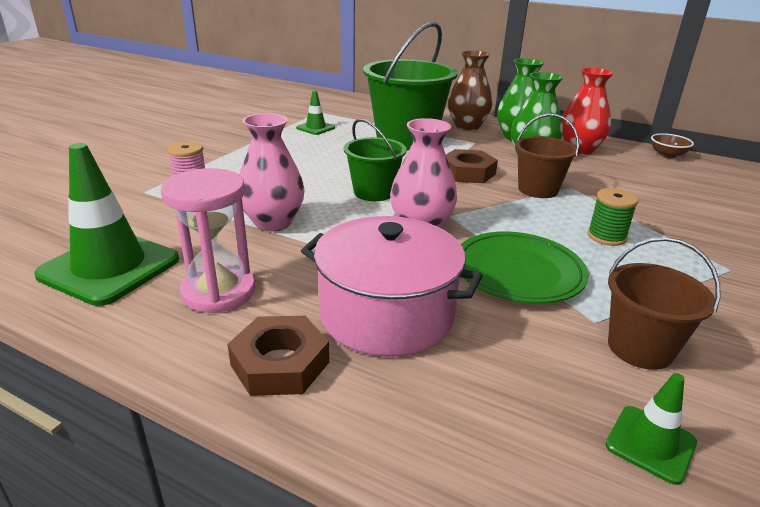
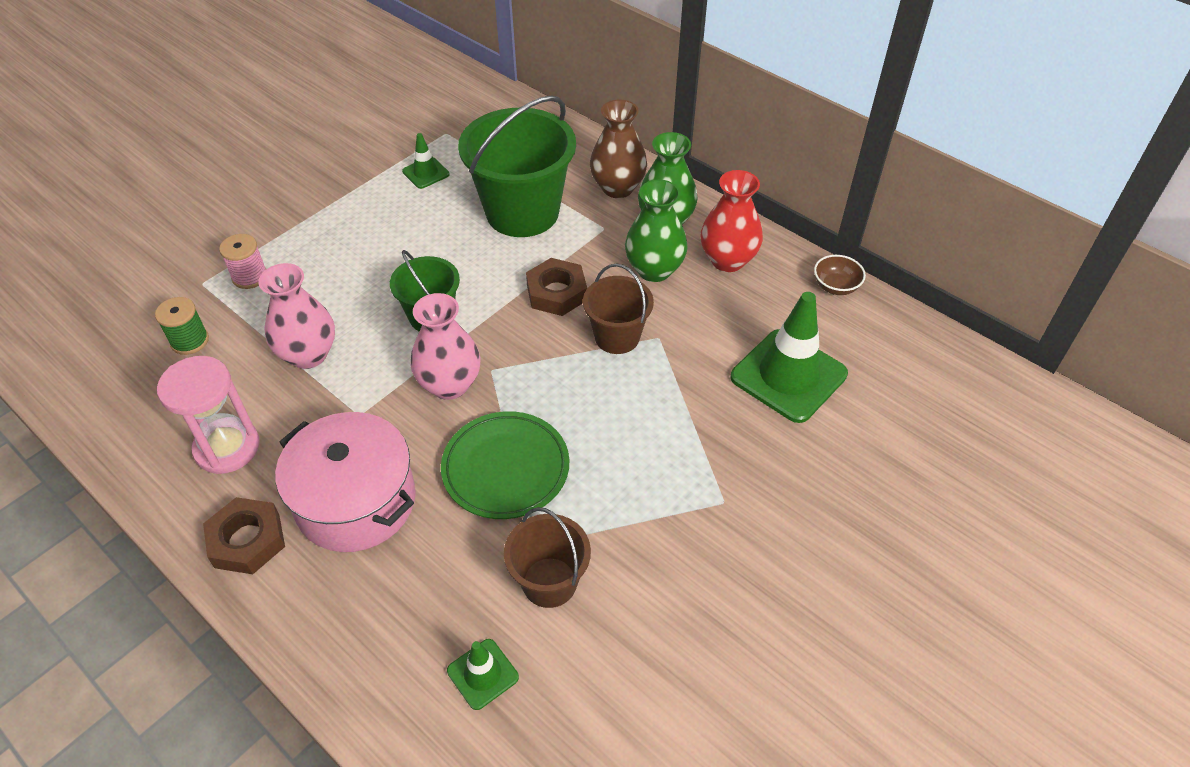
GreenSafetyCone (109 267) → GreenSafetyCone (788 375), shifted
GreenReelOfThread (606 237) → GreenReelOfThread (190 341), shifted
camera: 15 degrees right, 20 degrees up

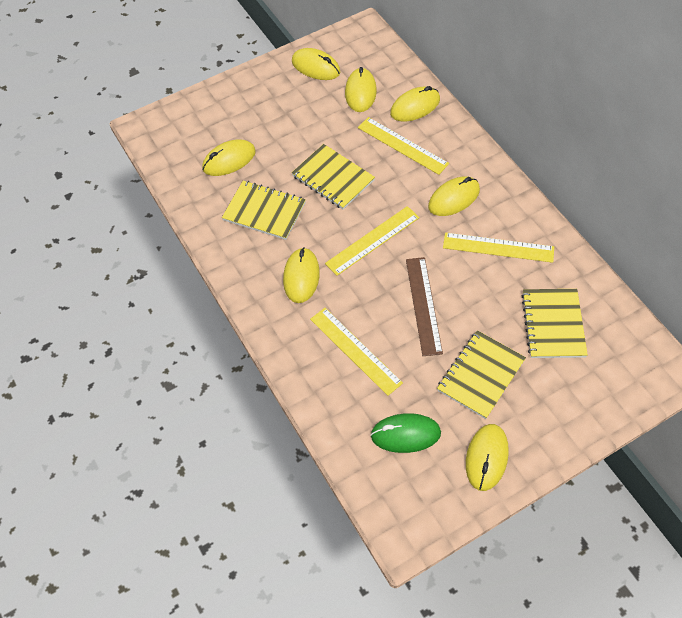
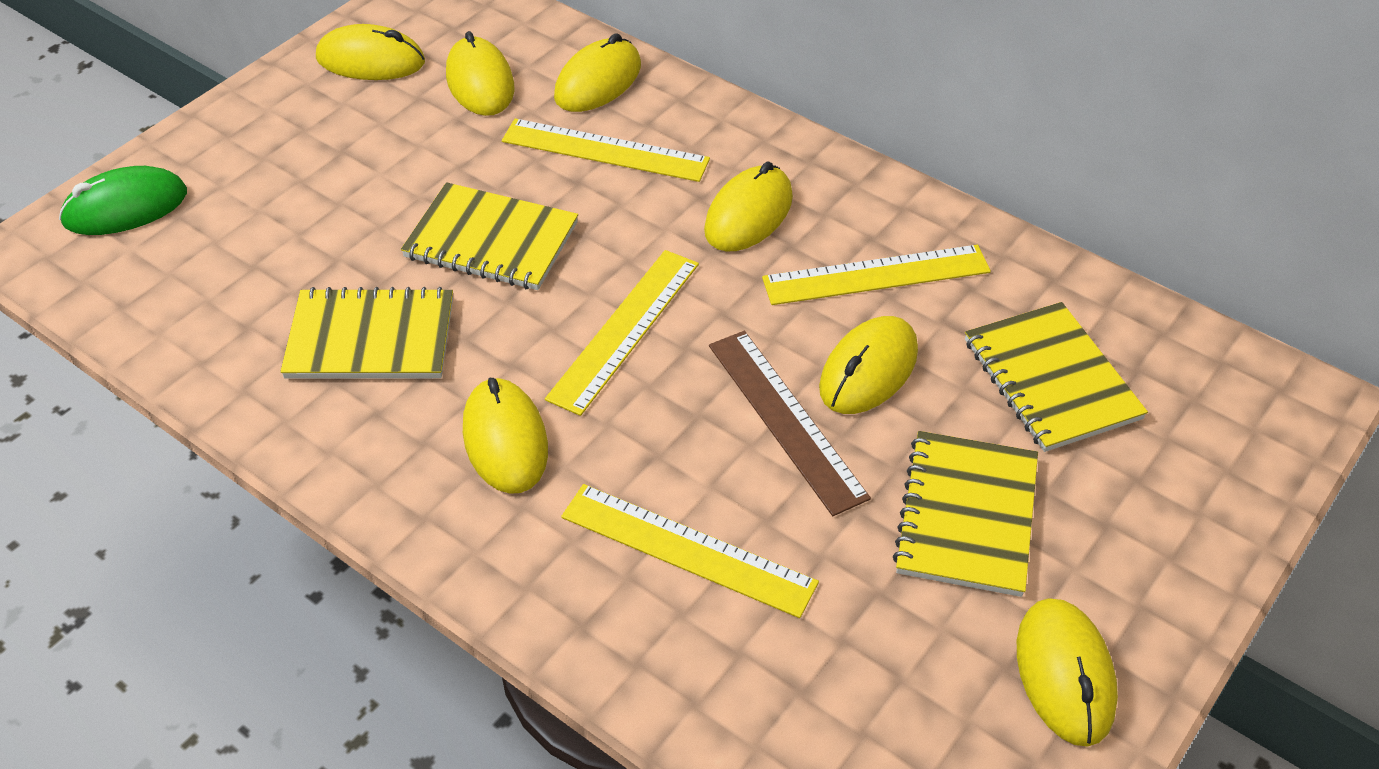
YellowComputerMouse (229 160) → YellowComputerMouse (868 370), shifted
GreenComputerMouse (405 434) → GreenComputerMouse (126 208), shifted
camera: 25 degrees left, 10 degrees down

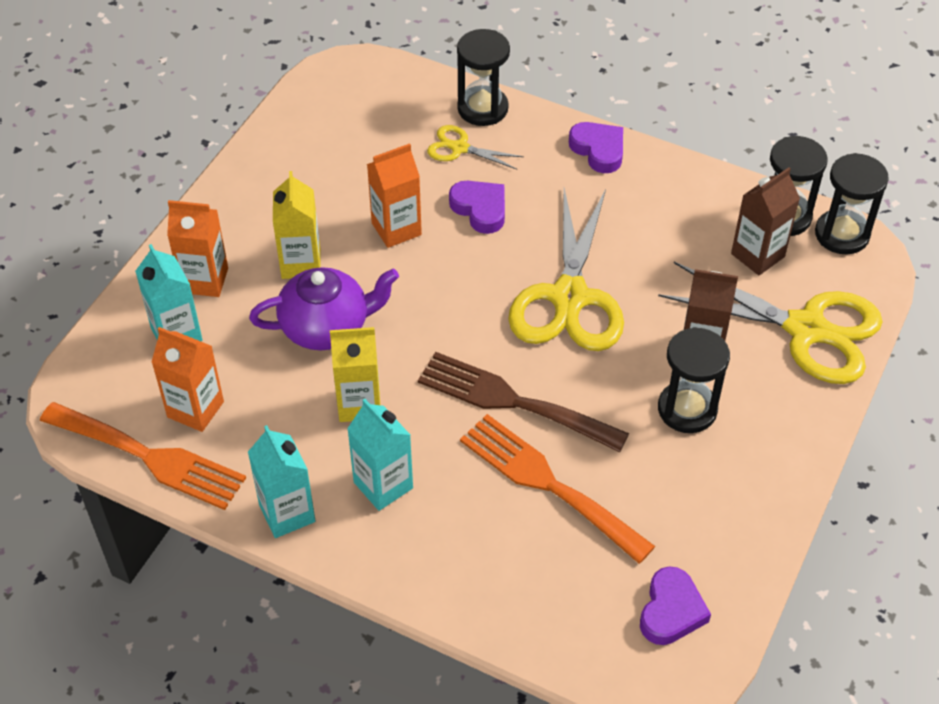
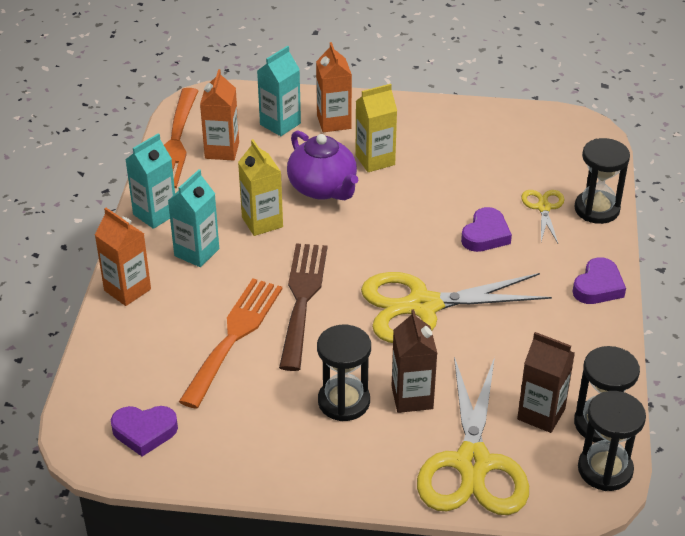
BrightOrangeMilkCarton (396 229) → BrightOrangeMilkCarton (127 290), shifted
camera: 70 degrees right, 10 degrees down

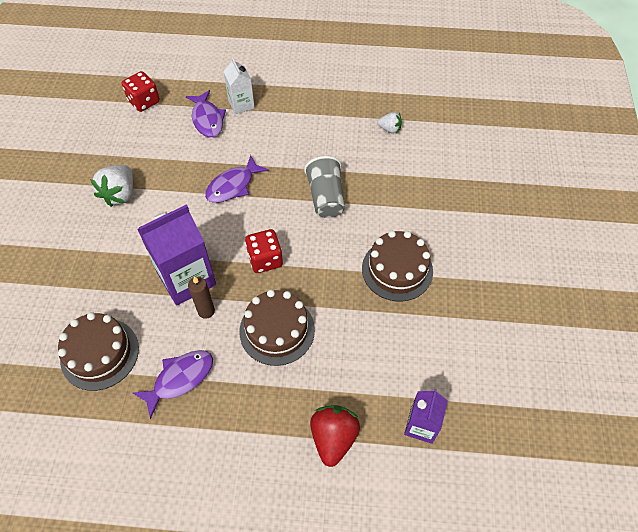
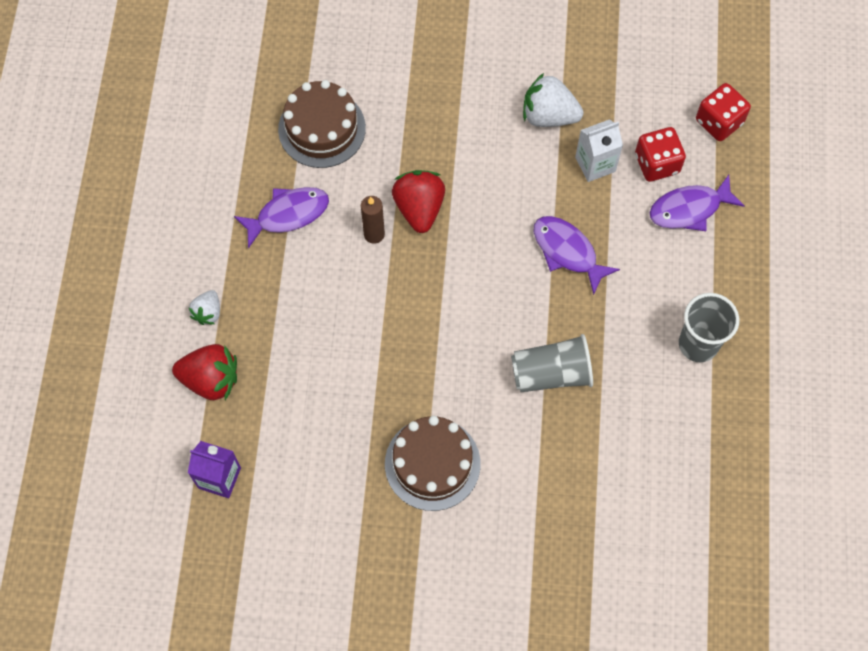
VioletFishFigure (180 379) → VioletFishFigure (288 214), 75 degrees counterclockwise
VioletMilkCarton (186 279) → RedToyStrawberry (419 208)
SnowWhiteMilkCarton (241 104) → SnowWhiteMilkCarton (595 164), shifted
DarkBrownLayerCake (277 330) → -
RedDie (265 259) → RedDie (657 163), shifted
SnowWhiteToyStrawberry (389 129) → SnowWhiteToyStrawberry (208 312), shifted
- → GreyBeaker (698 344)
camera: 90 degrees right, 10 degrees up

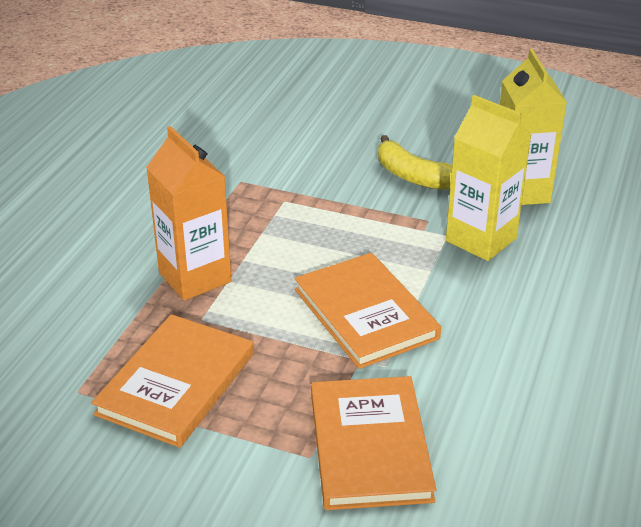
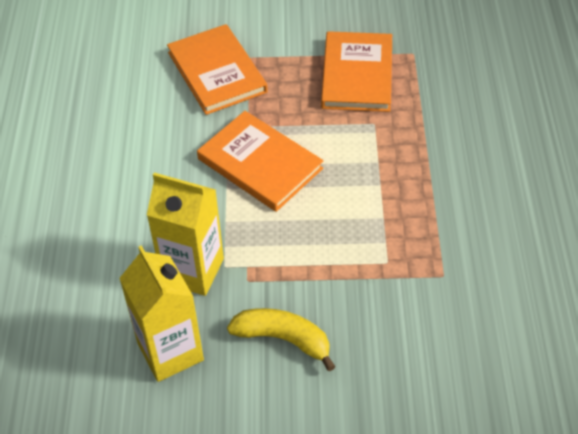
BrightOrangeMilkCarton (195 277) → -
camera: 160 degrees right, 15 degrees up

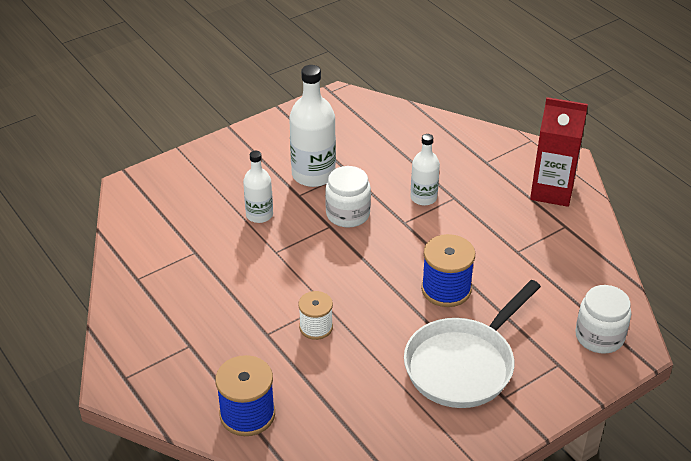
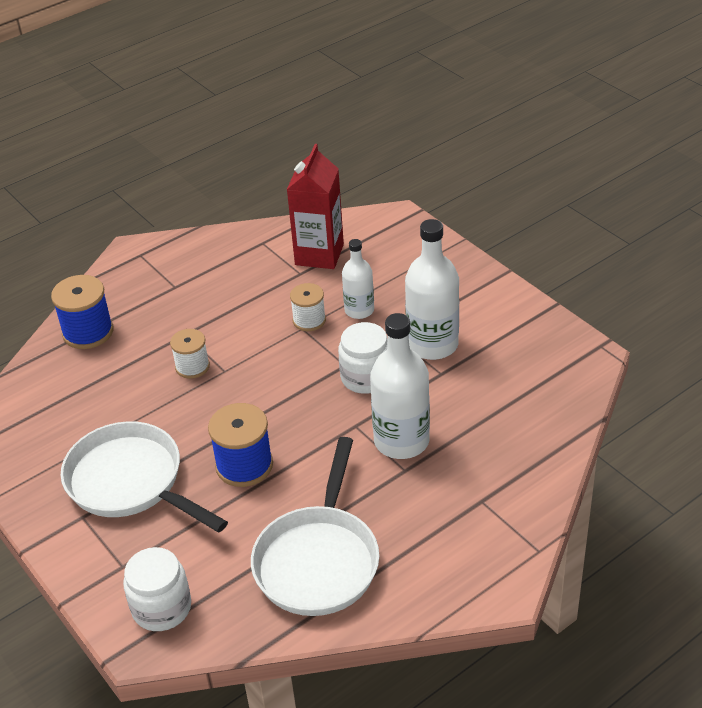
SnowWhiteFlask (423 198) → SnowWhiteFlask (401 441), x1.67
RedMilkCarton (552 191) → RedMilkCarton (319 254), shifted
- → SnowWhitePan (318 560)
- → SnowWhiteReelOfThread (309 320)
camera: 90 degrees right, 0 degrees up

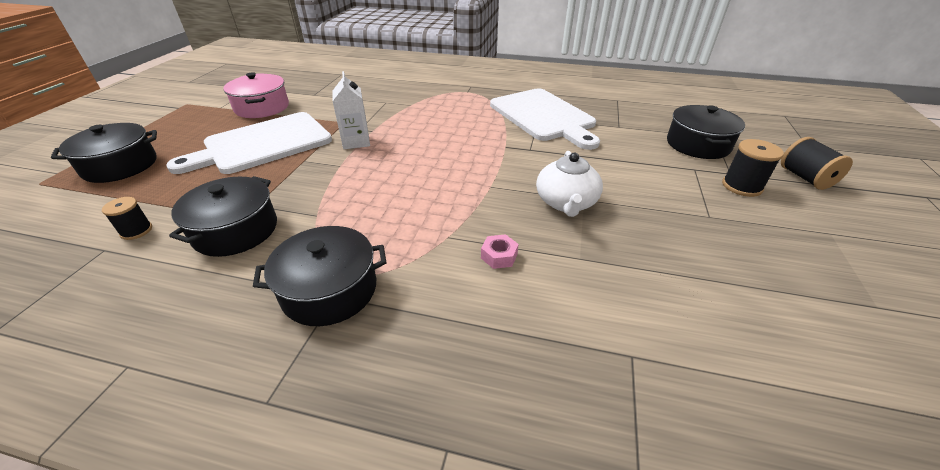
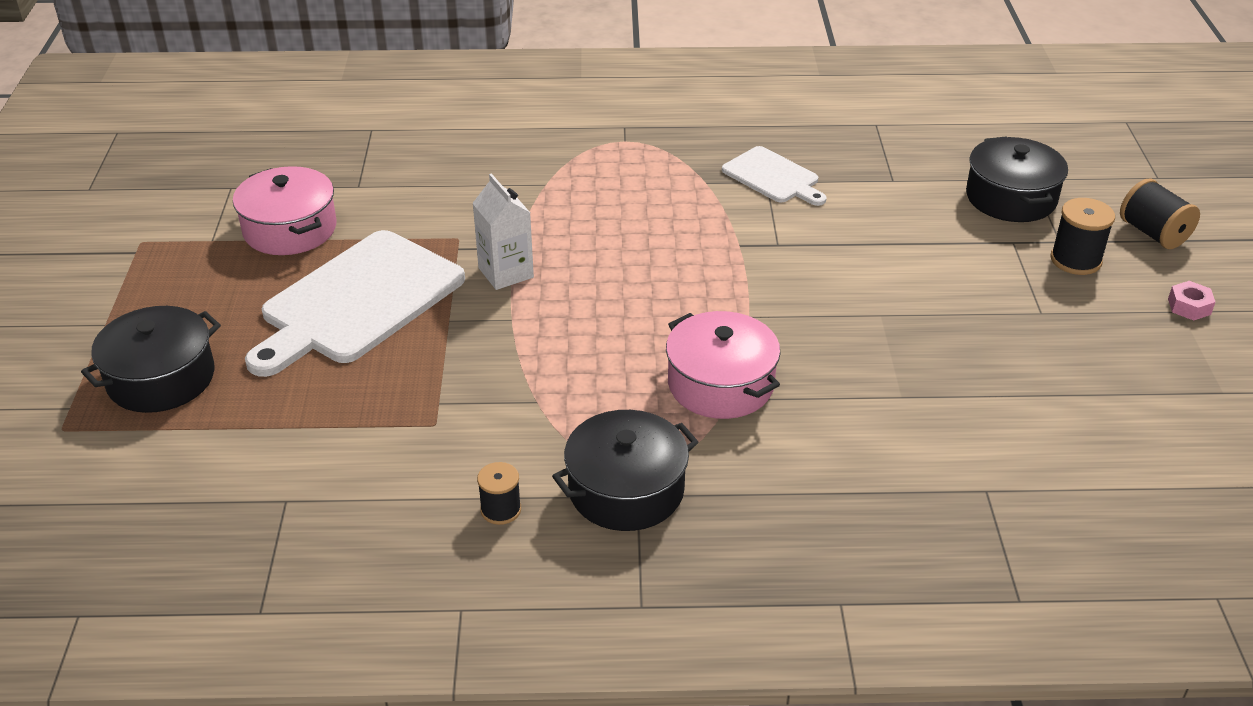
BlackReelOfThread (136 231) → BlackReelOfThread (501 510), shifted
BlackCookingPot (236 230) → -
RosePinkNut (499 256) → RosePinkNut (1189 306), shifted
SnowWhiteChoppingBoard (543 116) → SnowWhiteChoppingBoard (773 177), x0.54
SnowWhiteTeaPot (566 203) → -
- → RosePinkCookingPot (720 384)
camera: 15 degrees left, 0 degrees up

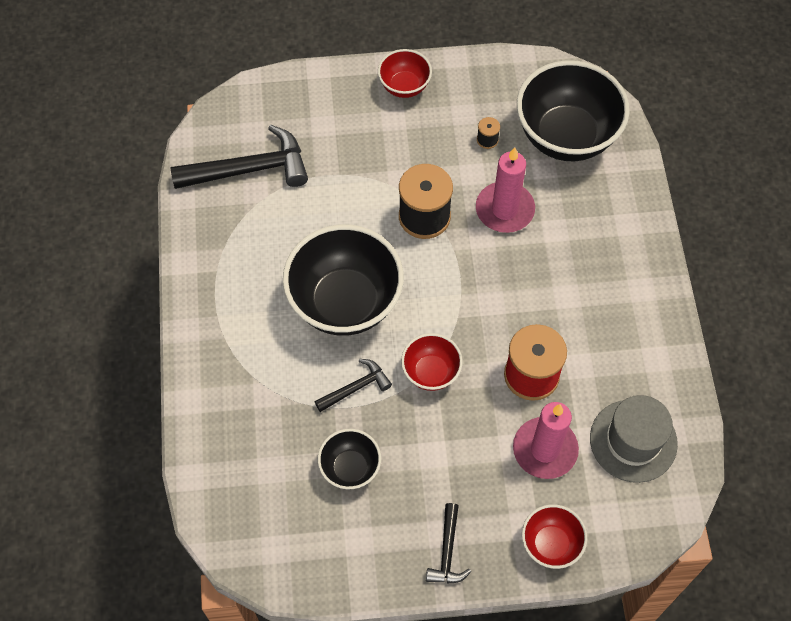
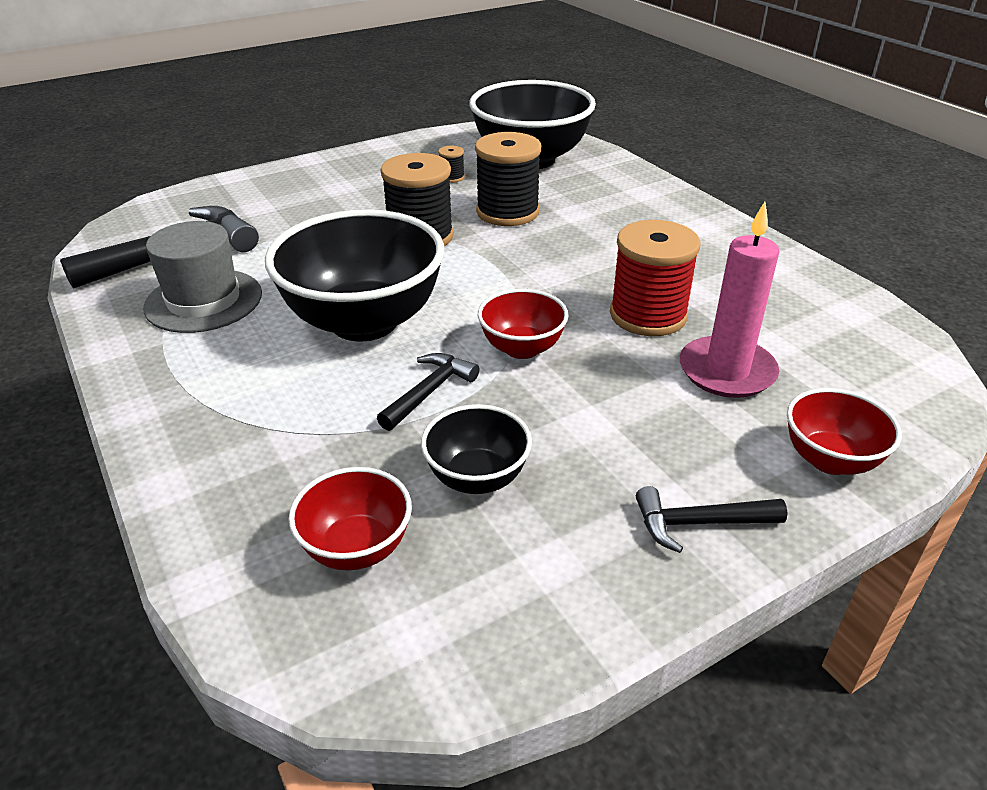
RedDeepDish (404 86) → RedDeepDish (357 548), shifted
BlackHammer (447 551) → BlackHammer (699 523), 105 degrees clockwise
RosePinkPillarCandle (504 209) → BlackReelOfThread (507 212)
GreyTopHat (633 441) → GreyTopHat (203 301), shifted
camera: 25 degrees left, 25 degrees down

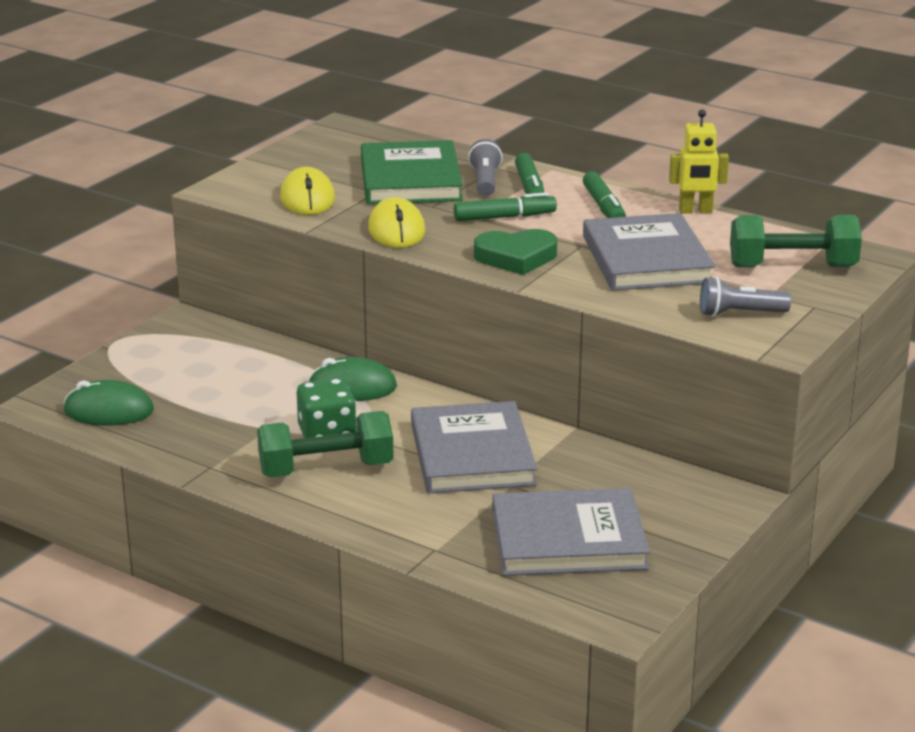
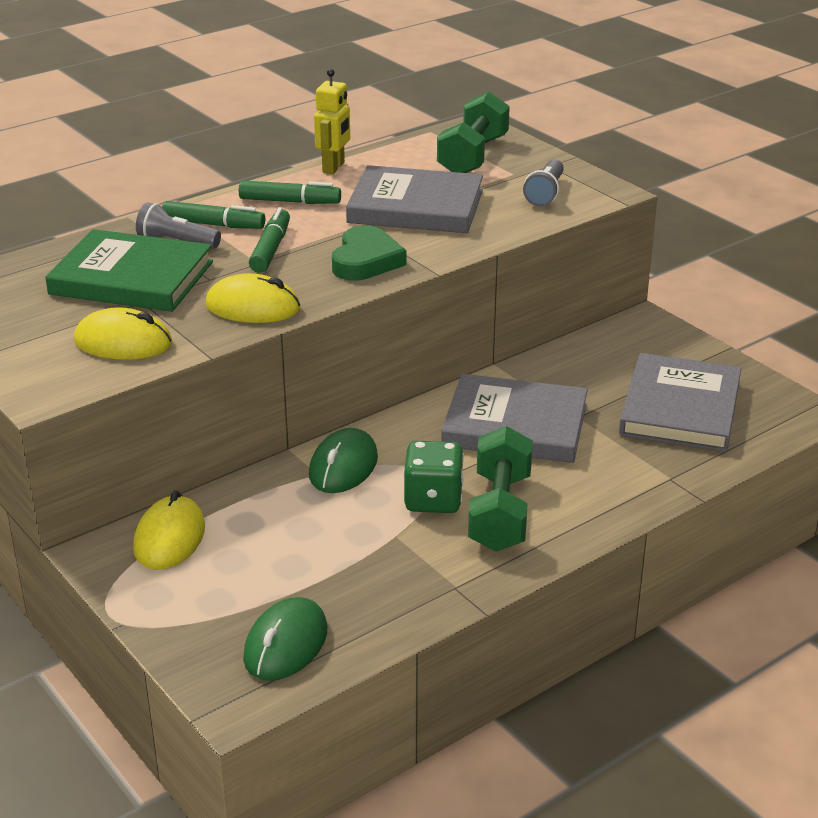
- → YellowComputerMouse (170 538)
camera: 70 degrees left, 5 degrees up

